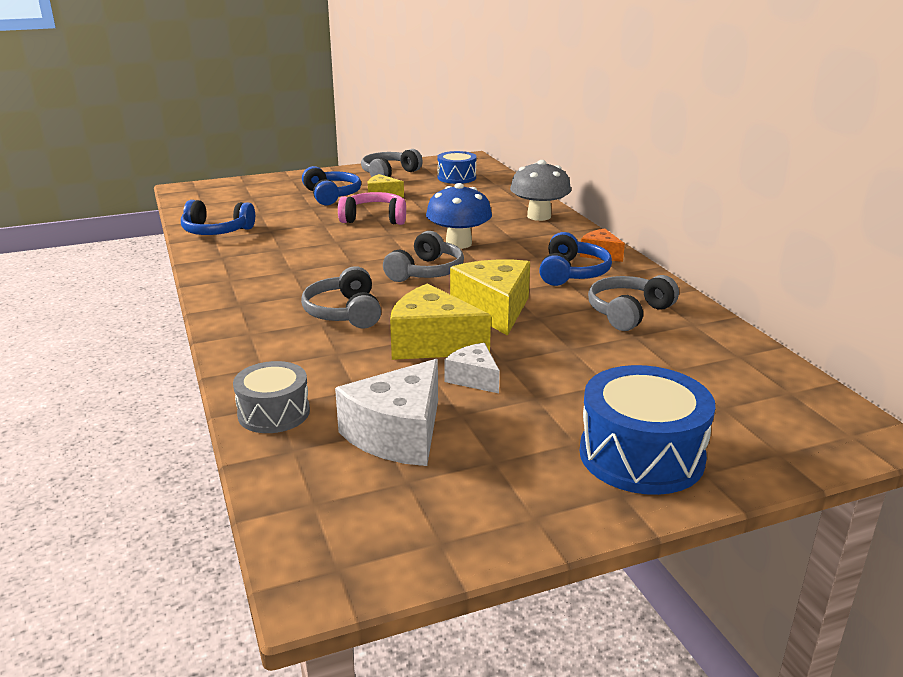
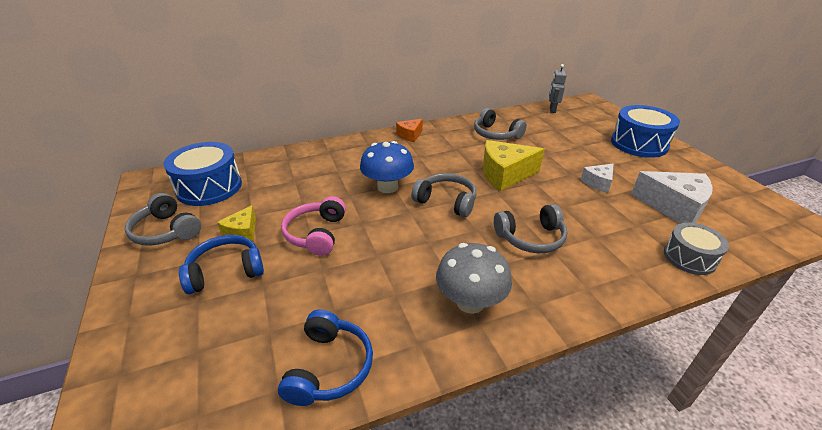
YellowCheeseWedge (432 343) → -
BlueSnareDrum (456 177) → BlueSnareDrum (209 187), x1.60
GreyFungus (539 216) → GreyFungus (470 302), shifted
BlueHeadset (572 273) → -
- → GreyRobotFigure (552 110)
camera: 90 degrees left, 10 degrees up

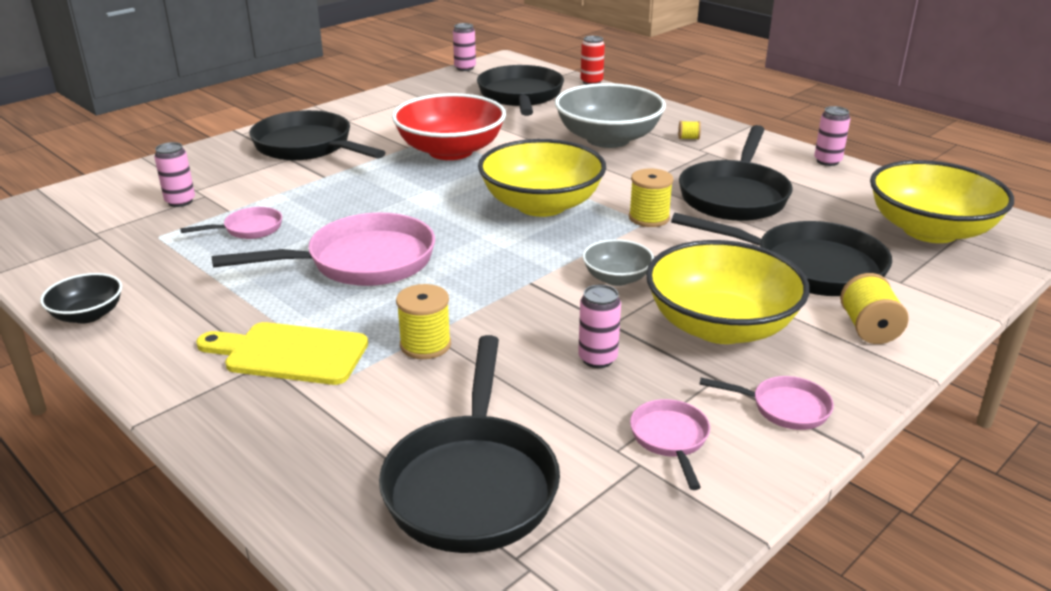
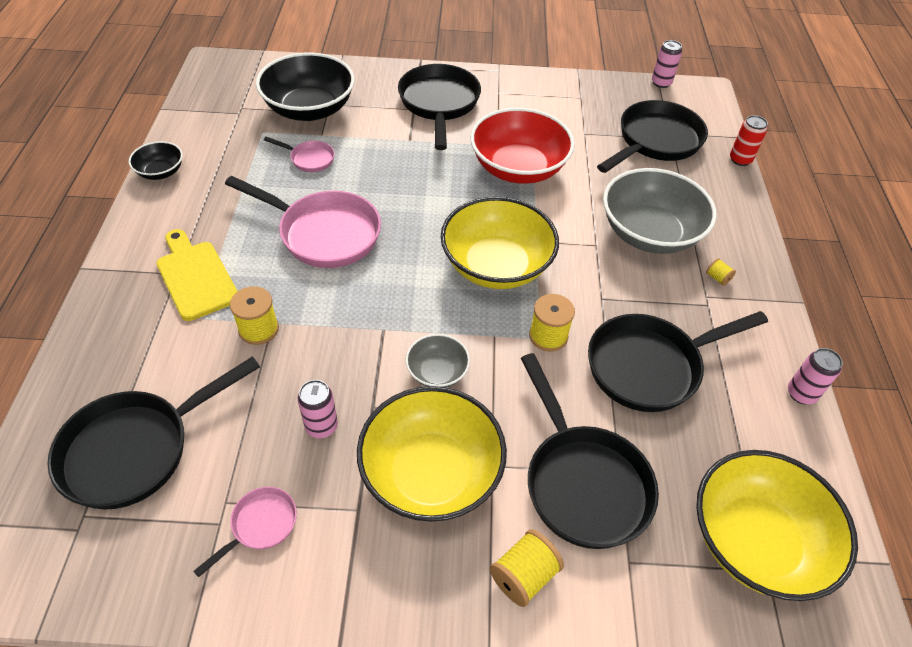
RosePinkCan (180 201) → BlackDeepDish (309 109)
RosePinkPan (784 408) → -
camera: 45 degrees right, 20 degrees up

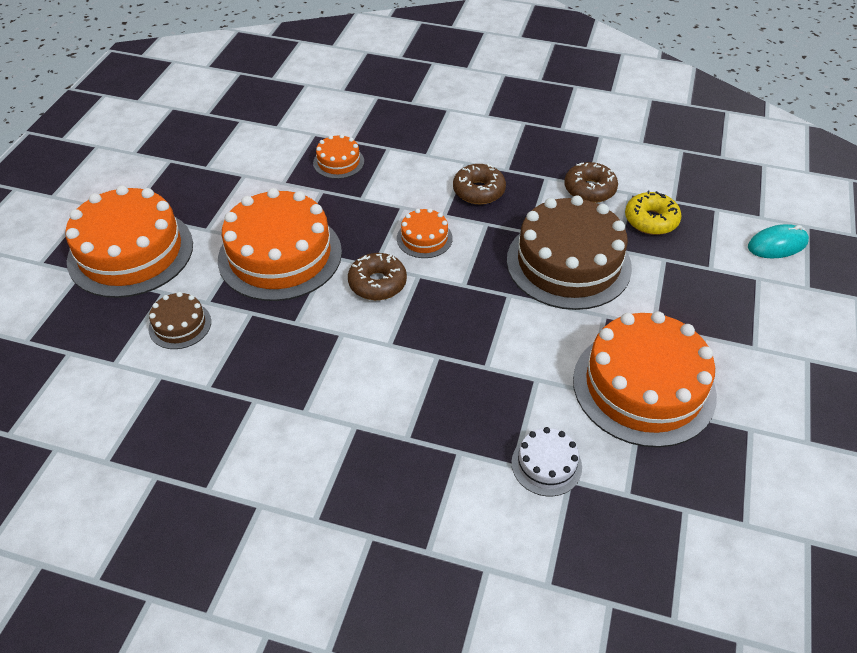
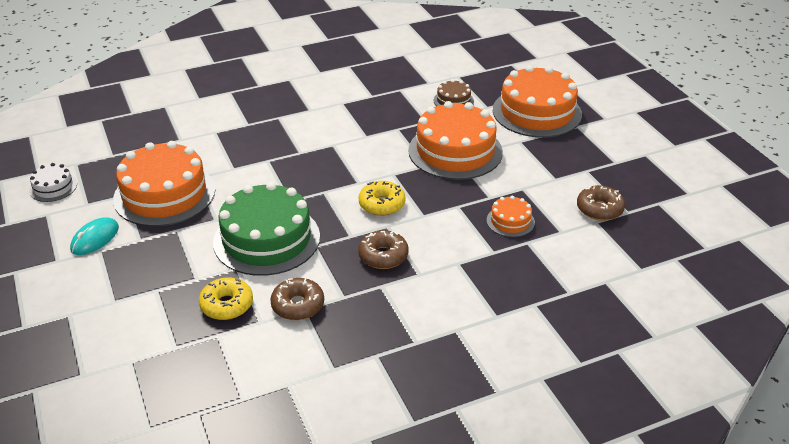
DarkBrownDonut (377 283) → DarkBrownDonut (599 209), shifted
BrightOrangeLayerCake (424 238) → YellowDonut (382 204)
DarkBrownLayerCake (568 263) → GreenLayerCake (266 239)
SnowWhiteLayerCake (546 465) → SnowWhiteLayerCake (53 187), shifted
AquaComputerMouse (777 244) → AquaComputerMouse (95 239), shifted
camera: 140 degrees right, 10 degrees down

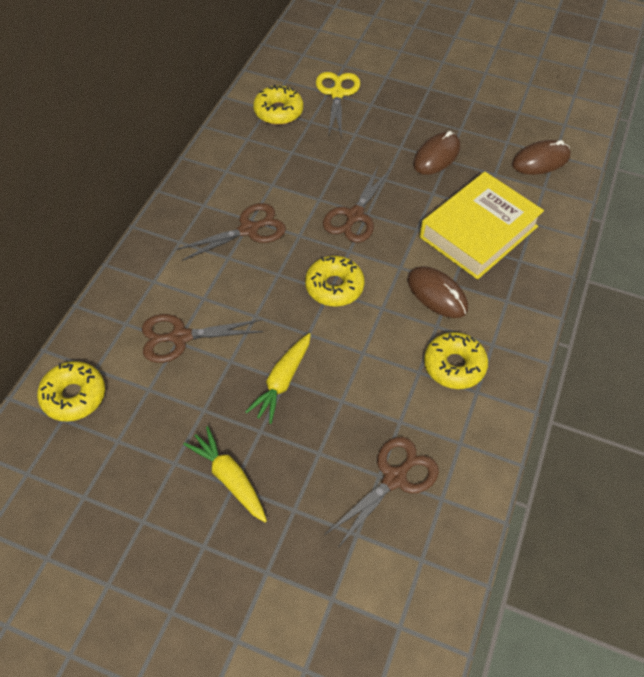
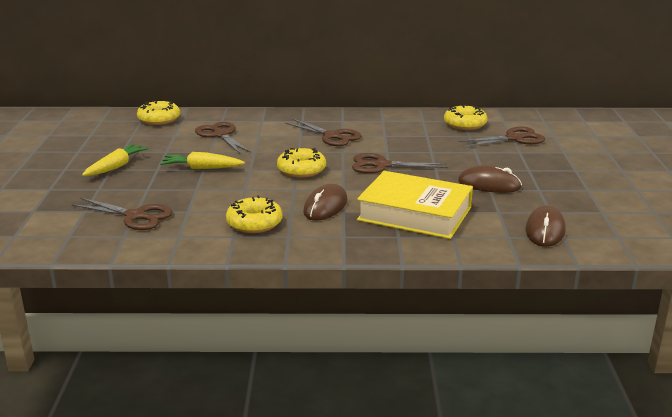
YellowPairOfScissors (337 94) → DarkBrownPairOfScissors (514 139)
DarkBrownComputerMouse (540 160) → DarkBrownComputerMouse (545 230), 60 degrees clockwise
camera: 70 degrees right, 30 degrees down

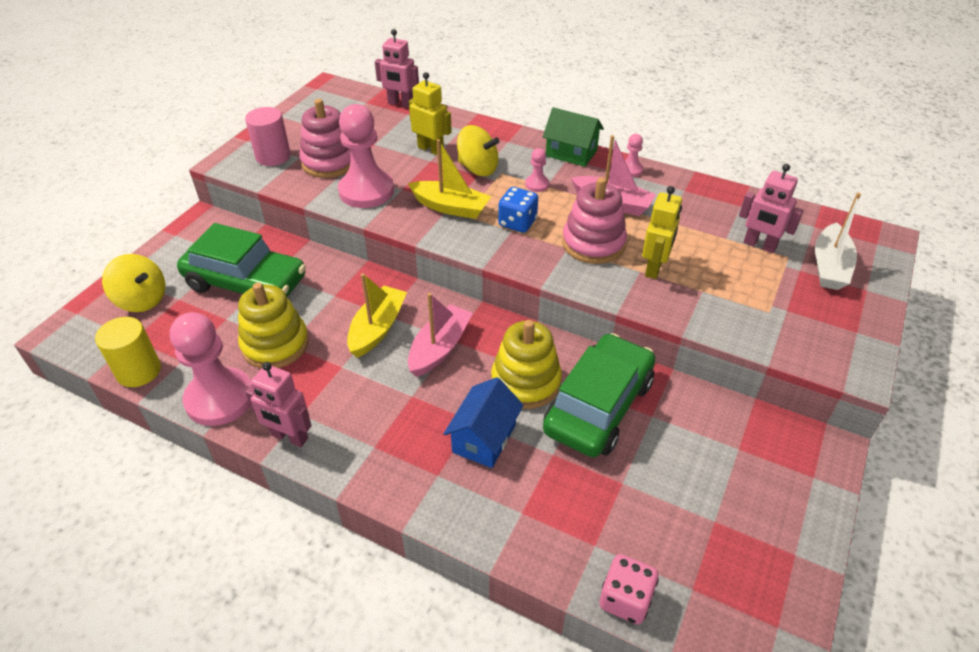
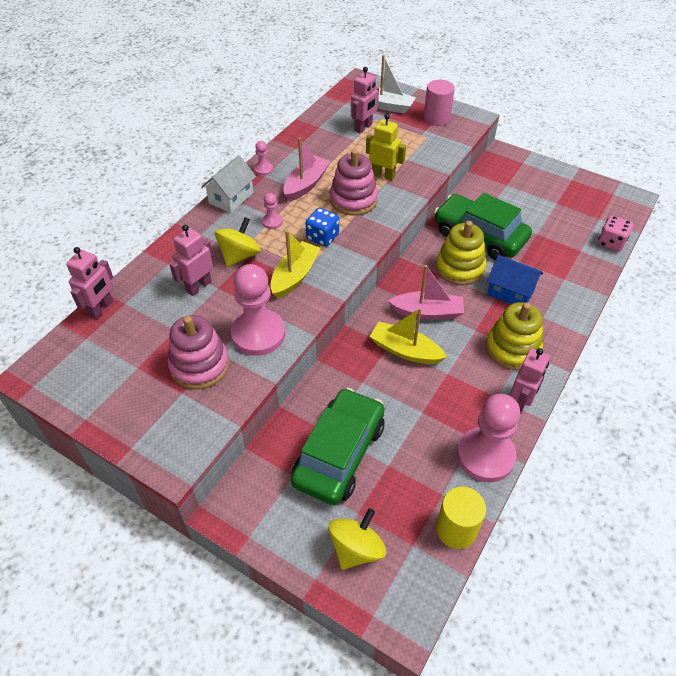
YellowStackingToy (275 344) → YellowStackingToy (512 349), shifted
RosePinkCylinderShape (273 156) → RosePinkCylinderShape (436 118), shifted
RosePinkToyBoat (439 348) → RosePinkToyBoat (427 312), 150 degrees clockwise
YellowRobotFigure (431 149) → RosePinkRobotFigure (198 286)
GreenHouse (571 153) → SnowWhiteHouse (231 198)
camera: 85 degrees left, 5 degrees up

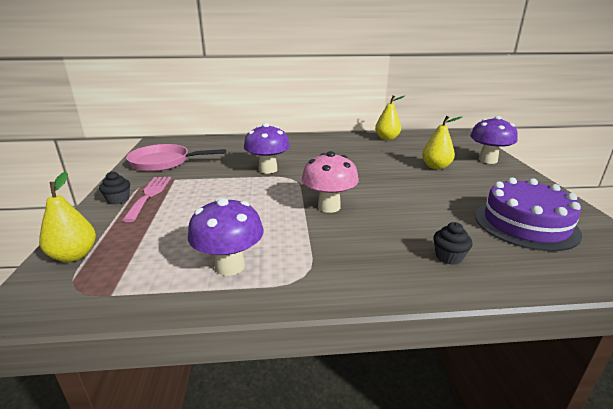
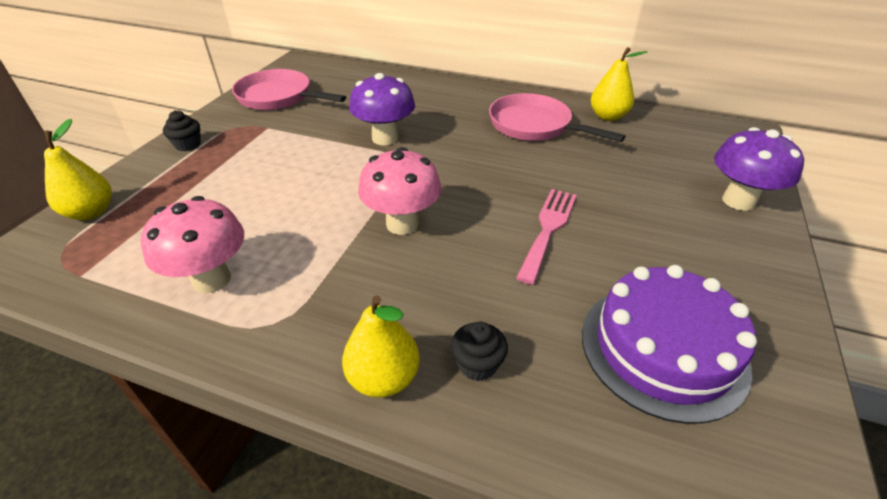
RosePinkTableFork (149 195) → RosePinkTableFork (548 229), shifted
VioletFungus (230 266) → RosePinkFungus (211 279)
YellowPearFruit (436 167) → YellowPearFruit (383 378), shifted
- → RosePinkPan (534 126)
camera: 25 degrees right, 15 degrees up

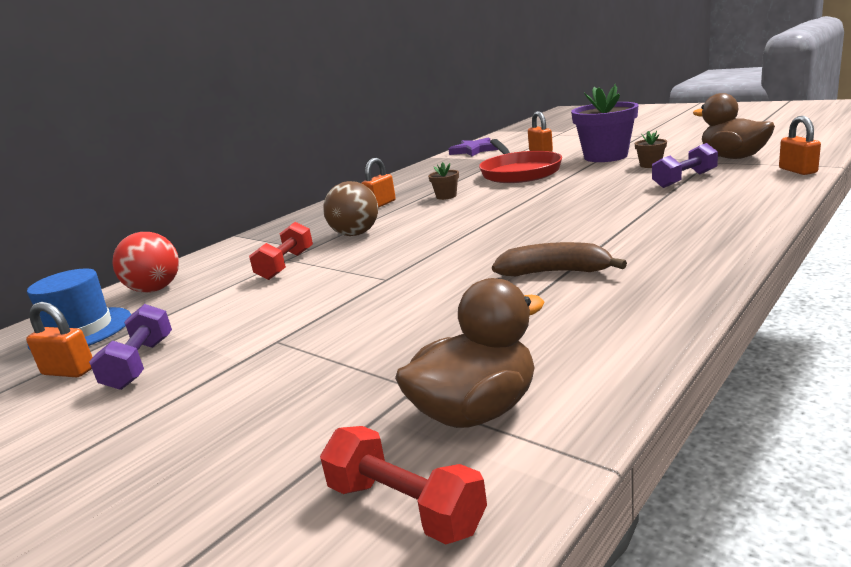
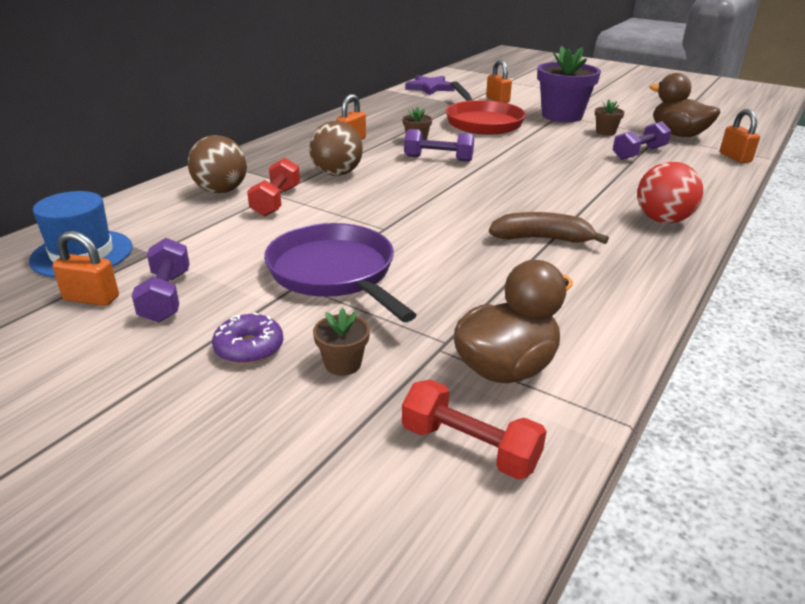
RedBall (155 289) → RedBall (662 220), shifted
- → DarkBrownBall (221 191)
- → VioletDonut (249 348)
- → VioletPan (335 273)
- → DarkBrownFlowerPot (343 364)
- → VioletHandWeight (438 159)
camera: 10 degrees left, 10 degrees up

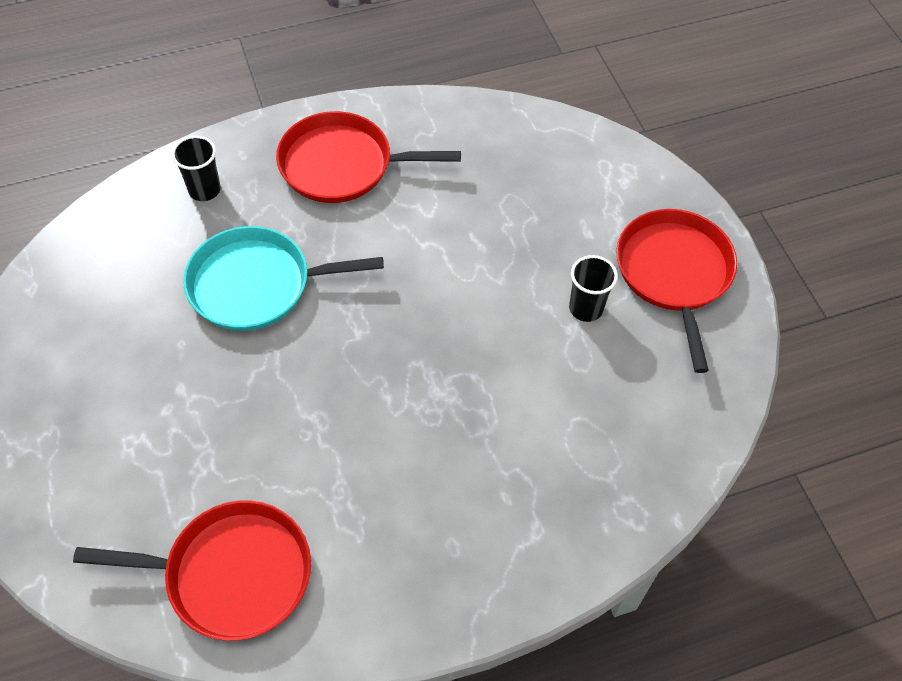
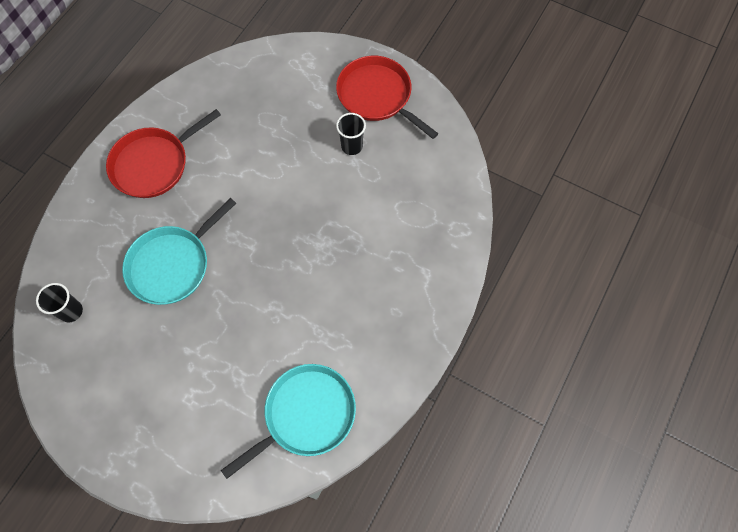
RedPan (231 574) → AquaPan (306 415)
BlackBeaker (204 190) → BlackBeaker (71 311), shifted
camera: 40 degrees left, 10 degrees up

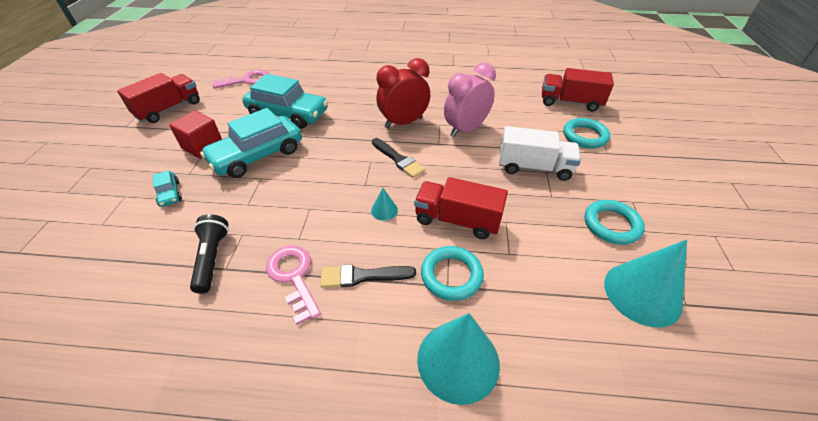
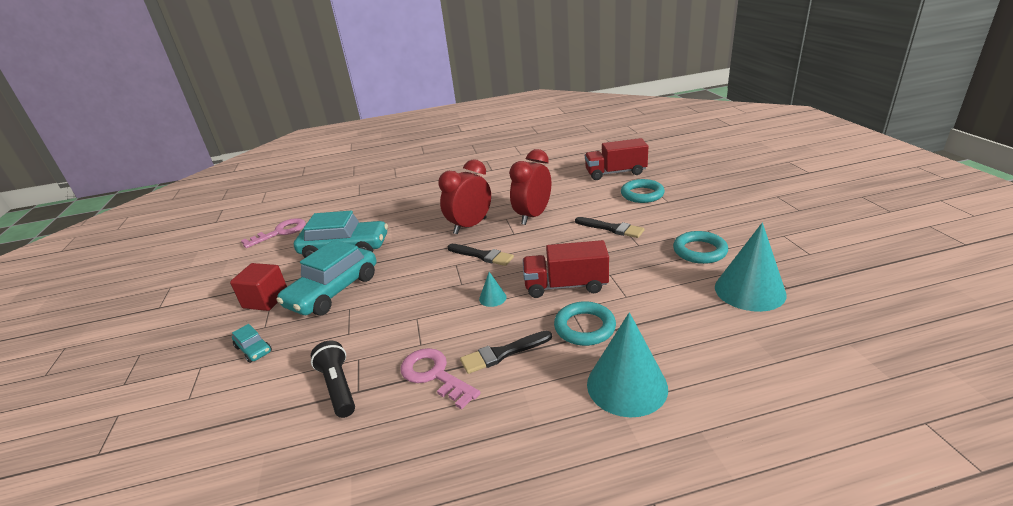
RedTruck (169 109) → -
RosePinkBedsideClock (466 129) → RedBedsideClock (533 216)
SnowWhiteTruck (534 167) → BlackPaintBrush (611 228)
camera: 15 degrees left, 15 degrees down

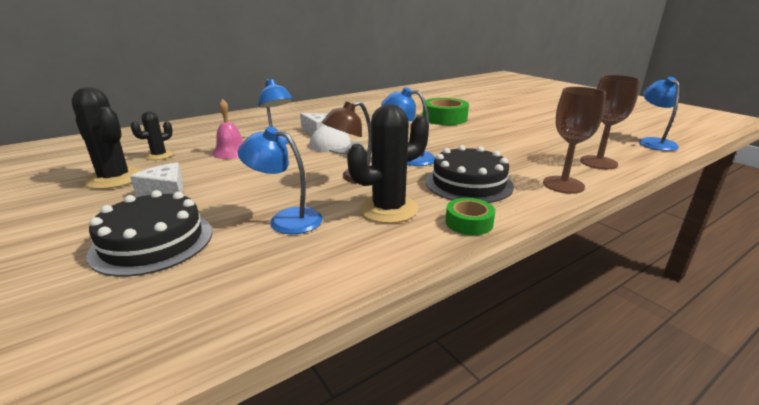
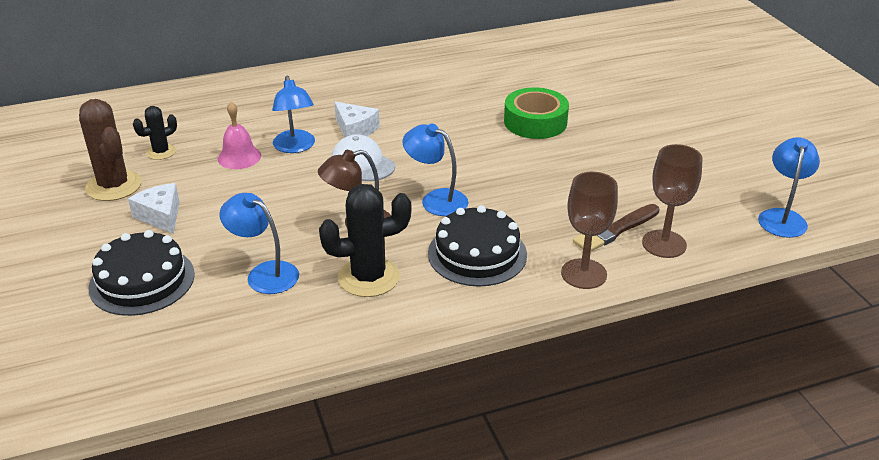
BlackSaguaroCactus (114 179) → DarkBrownSaguaroCactus (114 186)
GreenRollOfTape (469 222) → -
- → DarkBrownPaintBrush (615 230)
camera: 15 degrees right, 10 degrees up

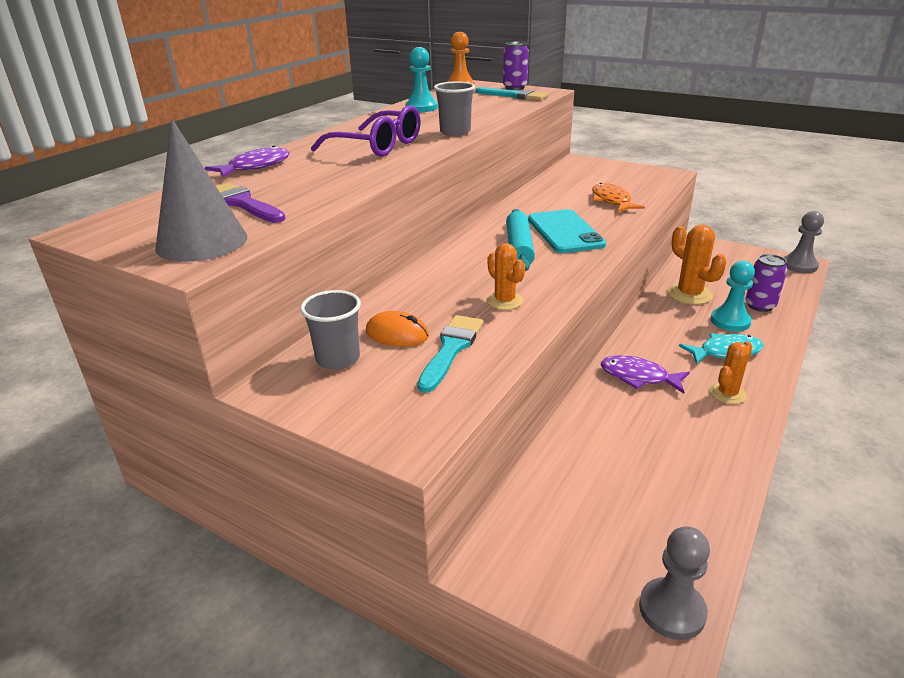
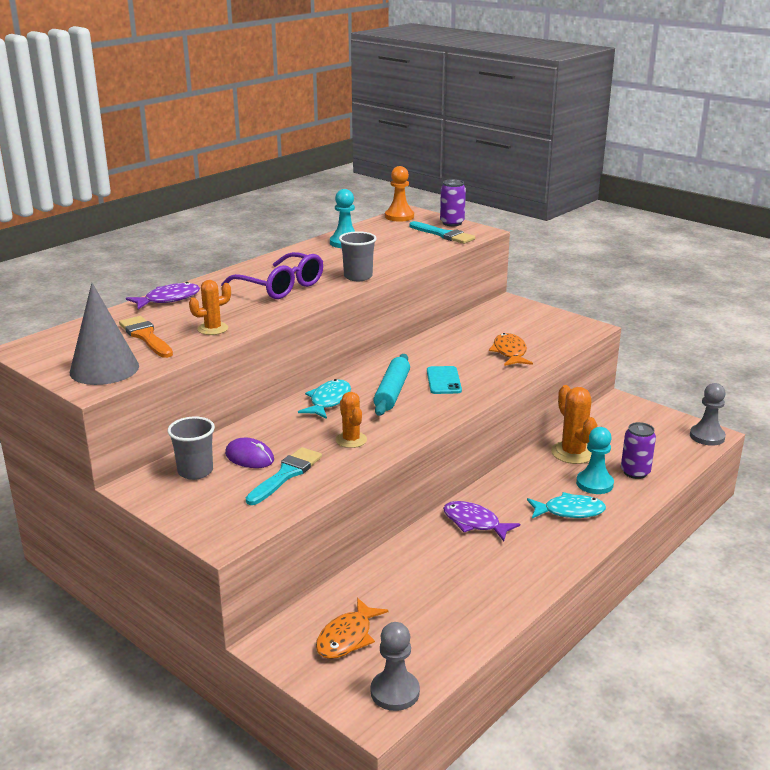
VioletPaintBrush (243 203) → BrightOrangePaintBrush (146 336)
BrightOrangeComputerMouse (397 334) → VioletComputerMouse (249 457)
AquaMobilePhone (565 232) → AquaMobilePhone (443 380), x0.64
BrightOrangeSaguaroCactus (727 393) → BrightOrangeSaguaroCactus (213 329), shifted
- → AquaFishFigure (328 401)
- → BrightOrangeFishFigure (347 637)
camera: 10 degrees right, 5 degrees down

